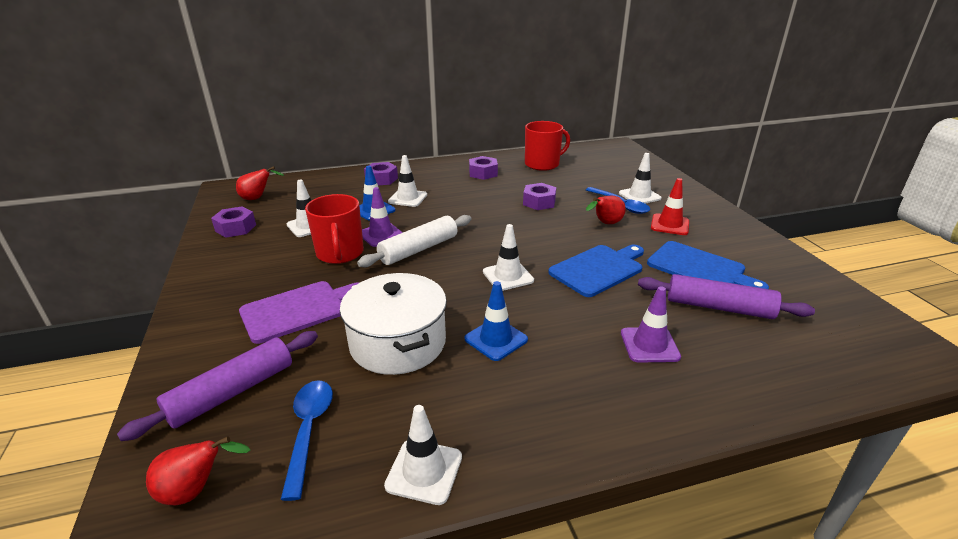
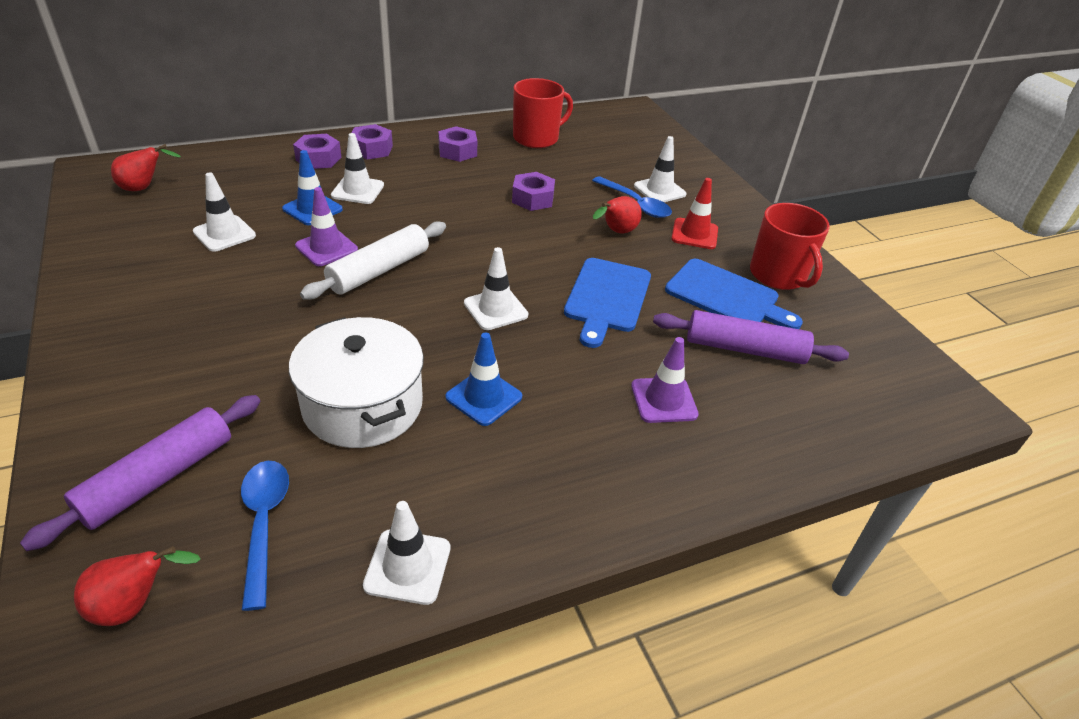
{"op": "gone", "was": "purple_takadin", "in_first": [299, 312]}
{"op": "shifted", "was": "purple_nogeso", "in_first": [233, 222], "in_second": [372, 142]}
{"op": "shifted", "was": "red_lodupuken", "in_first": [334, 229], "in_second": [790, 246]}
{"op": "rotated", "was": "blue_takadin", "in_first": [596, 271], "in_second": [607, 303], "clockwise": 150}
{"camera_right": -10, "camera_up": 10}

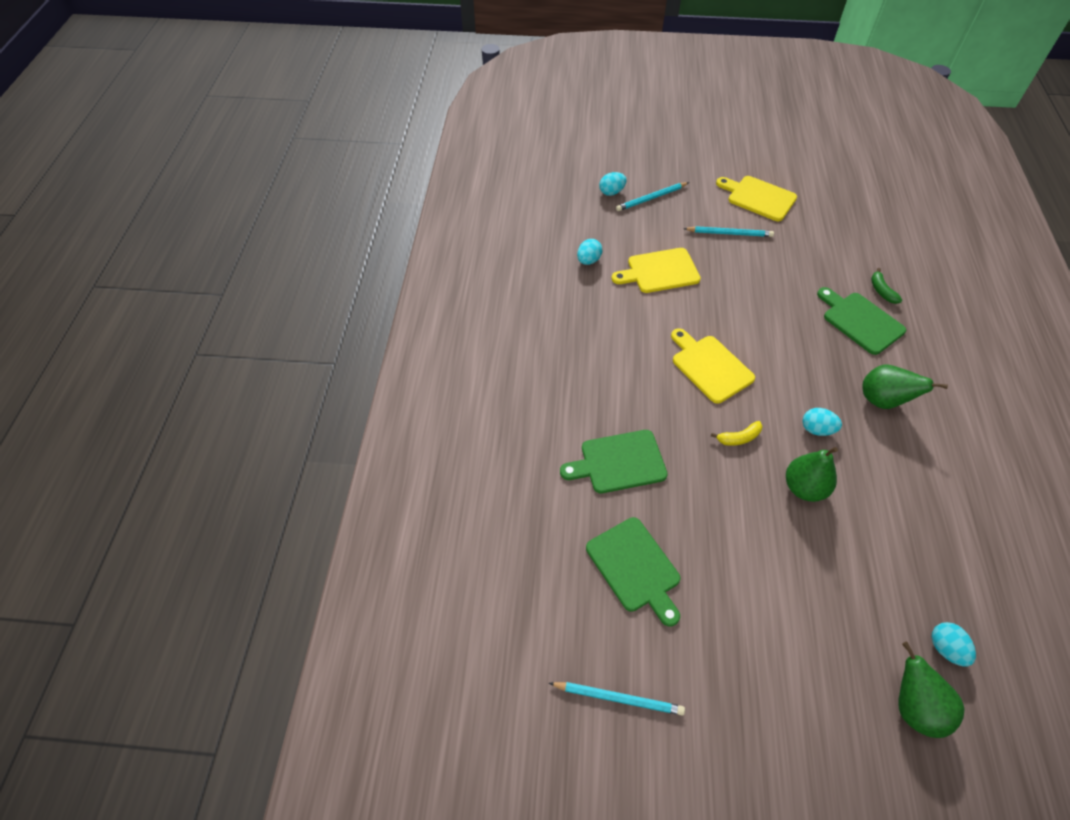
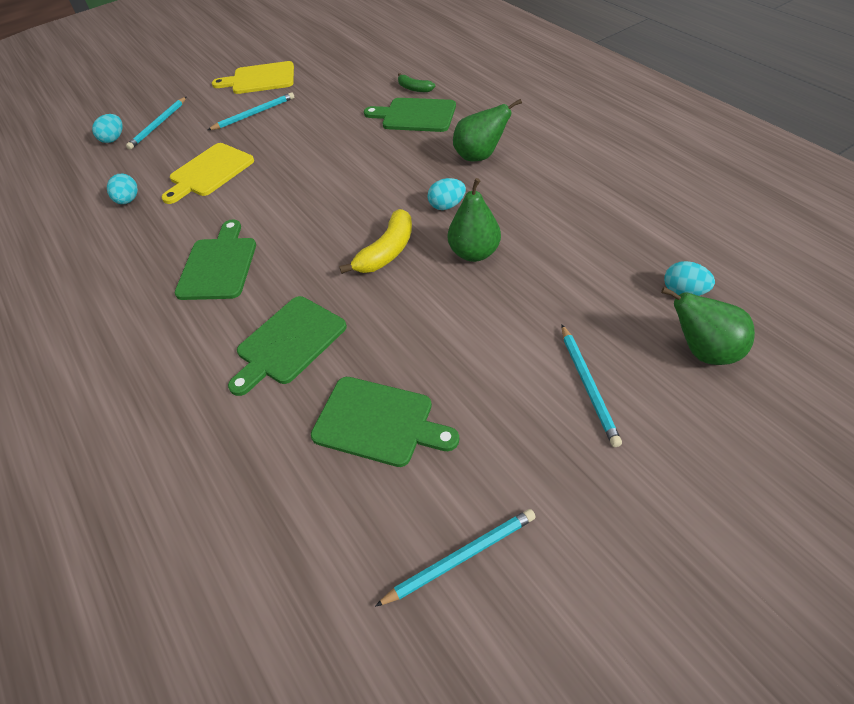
{"op": "gone", "was": "yellow_takadin", "in_first": [713, 366]}
{"op": "new", "now": "green_takadin", "in_second": [215, 259]}
{"op": "new", "now": "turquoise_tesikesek", "in_second": [592, 386]}
{"op": "scaled", "was": "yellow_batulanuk", "in_first": [736, 433], "in_second": [375, 241], "ratio": 1.66}
{"camera_right": -35, "camera_up": -5}

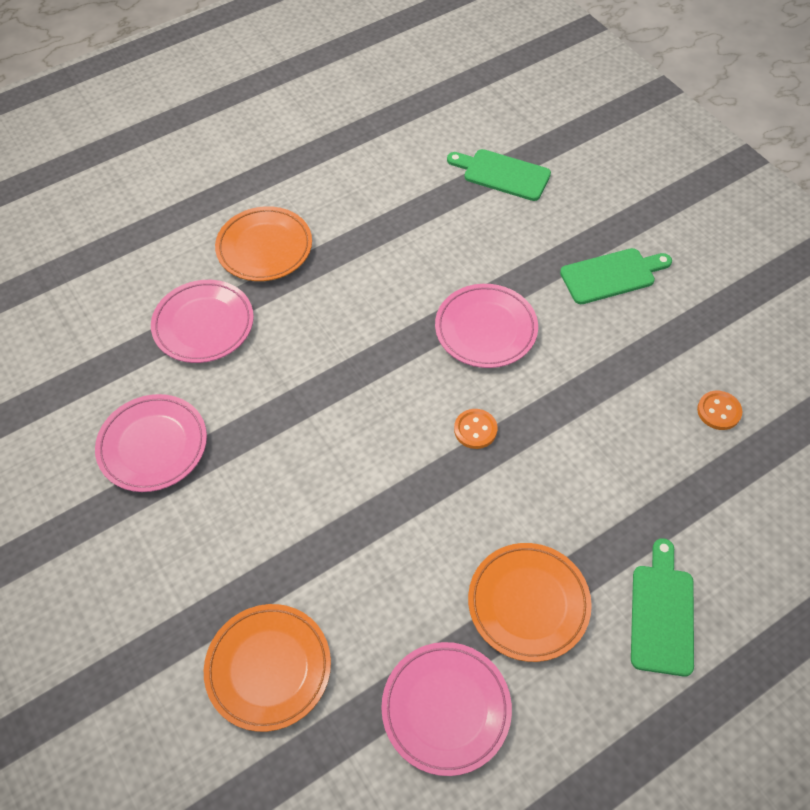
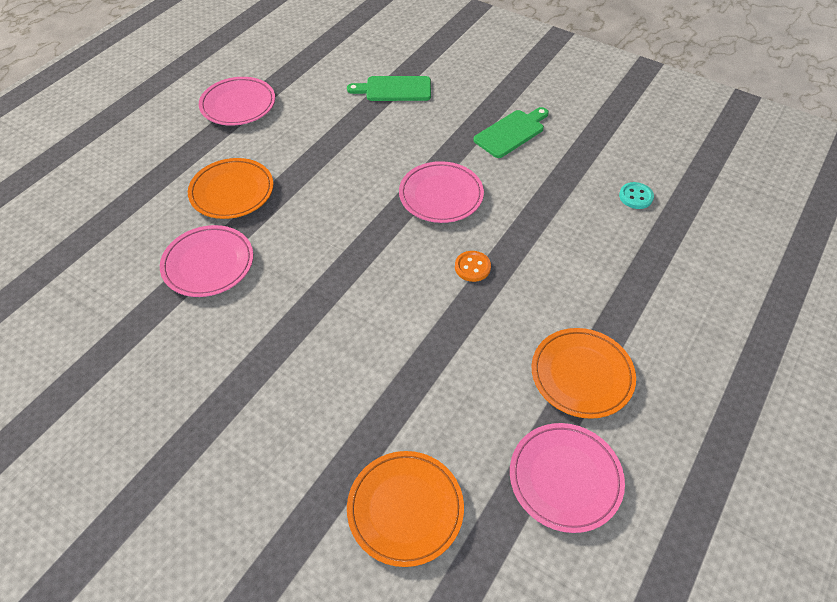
{"op": "gone", "was": "green_takadin", "in_first": [662, 607]}
{"op": "shifted", "was": "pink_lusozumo", "in_first": [151, 443], "in_second": [237, 101]}
{"op": "repainted", "was": "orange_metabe", "now": "turquoise_metabe", "in_first": [719, 410], "in_second": [636, 195]}
{"camera_right": -25, "camera_up": -5}

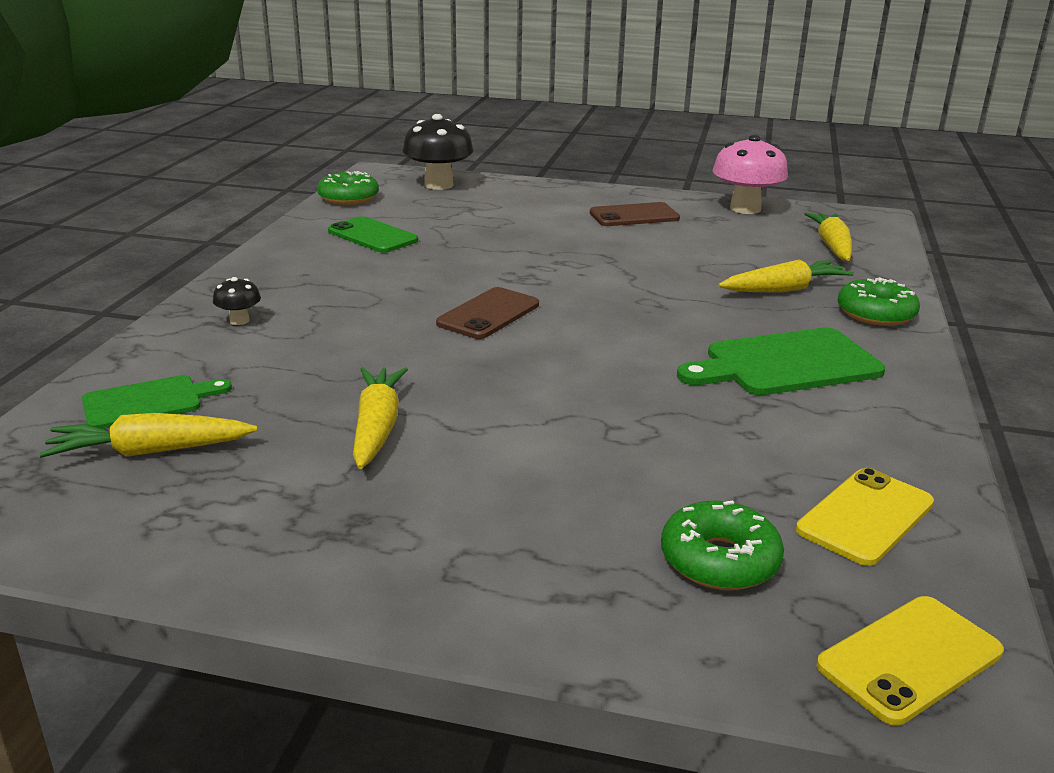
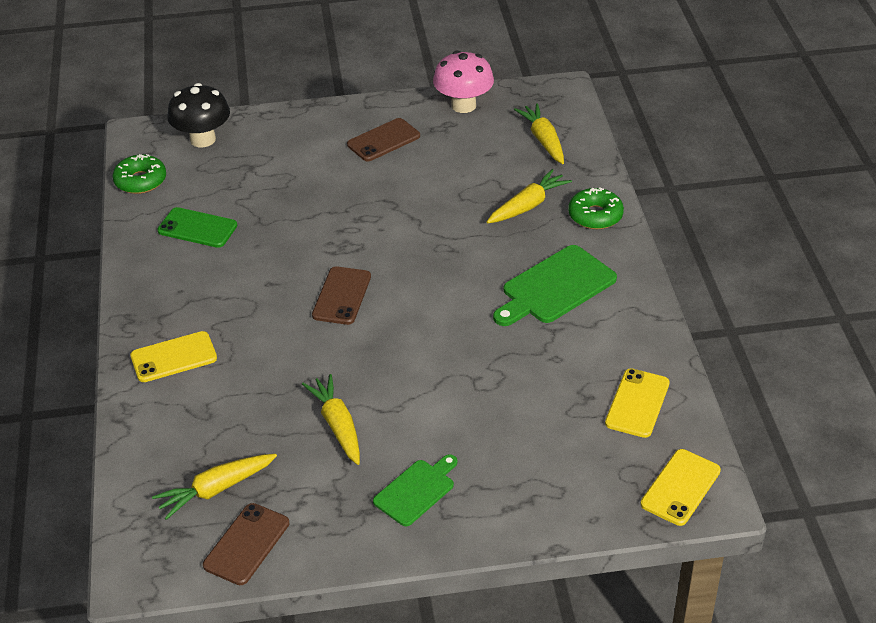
{"op": "gone", "was": "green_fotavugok", "in_first": [722, 545]}
{"op": "new", "now": "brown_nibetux", "in_second": [246, 544]}
{"op": "shifted", "was": "green_takadin", "in_first": [157, 402], "in_second": [415, 490]}
{"op": "swapped", "was": "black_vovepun", "now": "yellow_nibetux", "in_first": [237, 301], "in_second": [173, 356]}
{"camera_right": -20, "camera_up": 15}

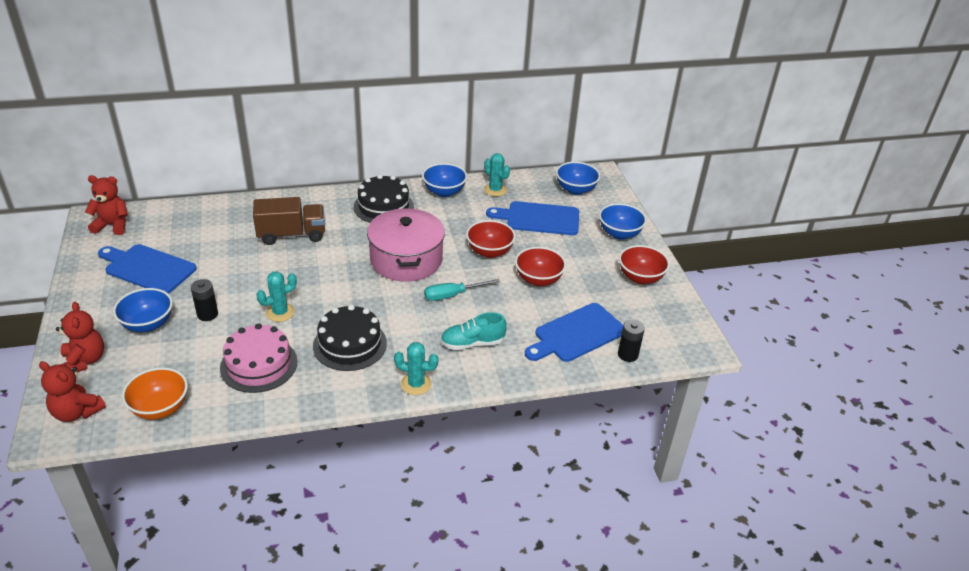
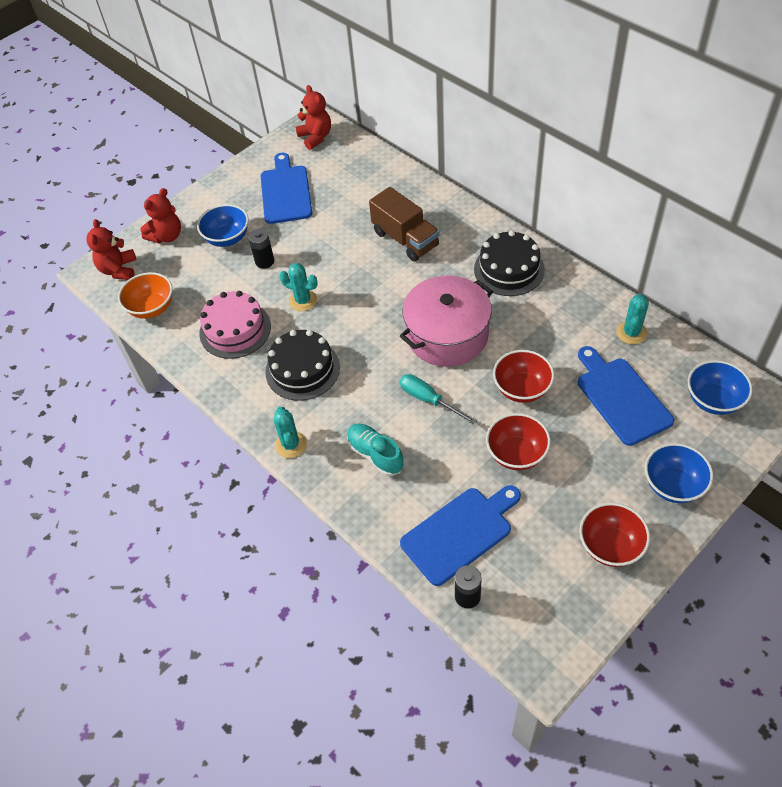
{"op": "gone", "was": "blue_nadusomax", "in_first": [444, 180]}
{"op": "rotated", "was": "blue_takadin", "in_first": [574, 332], "in_second": [460, 535], "clockwise": 120}
{"camera_right": 65, "camera_up": 15}

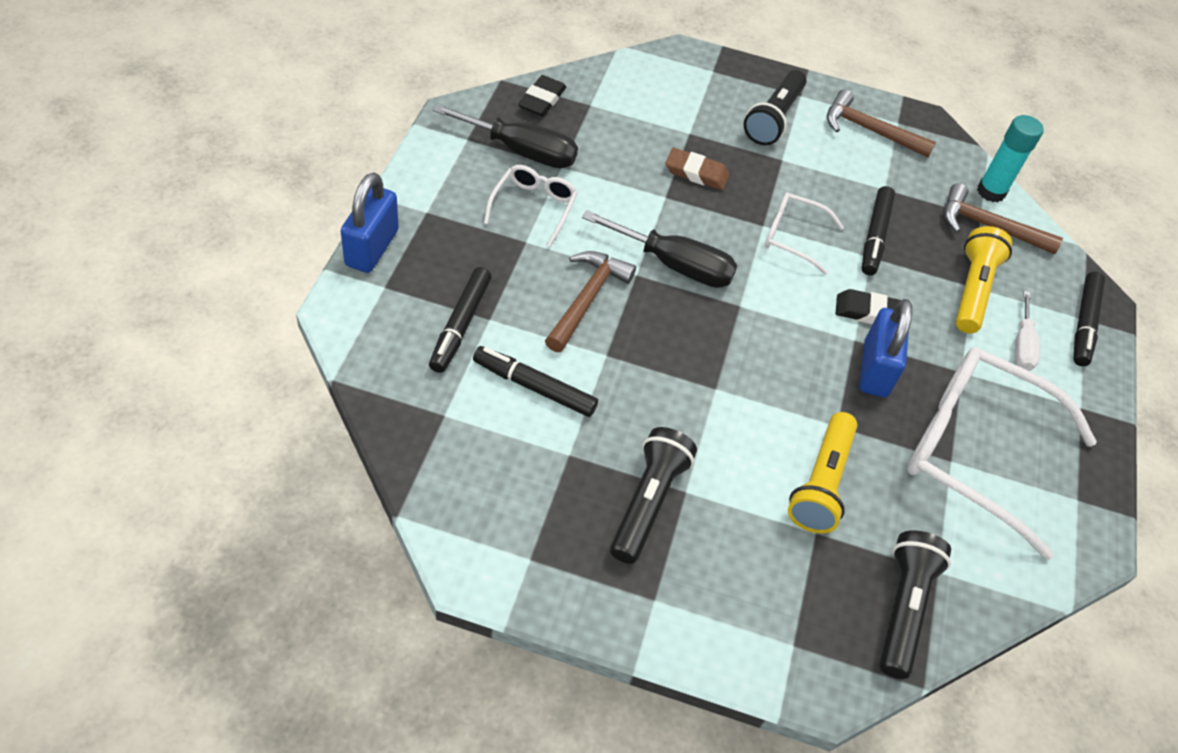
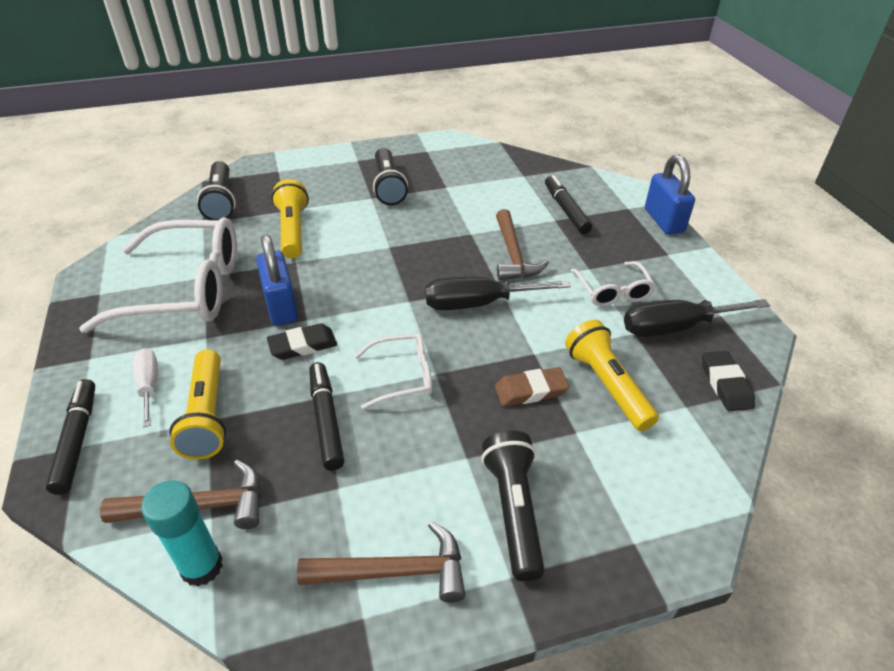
{"op": "gone", "was": "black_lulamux", "in_first": [535, 381]}
{"op": "new", "now": "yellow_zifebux", "in_second": [612, 375]}
{"camera_right": 155, "camera_up": -10}

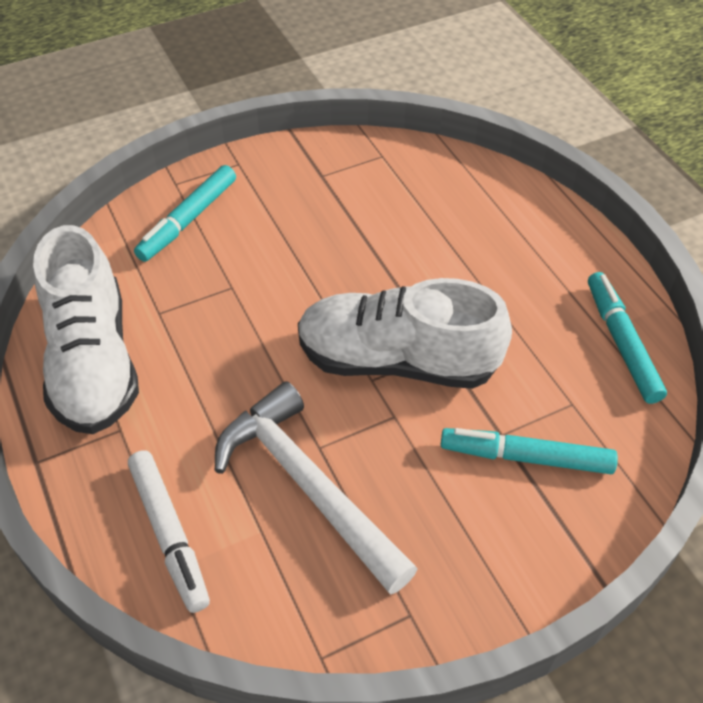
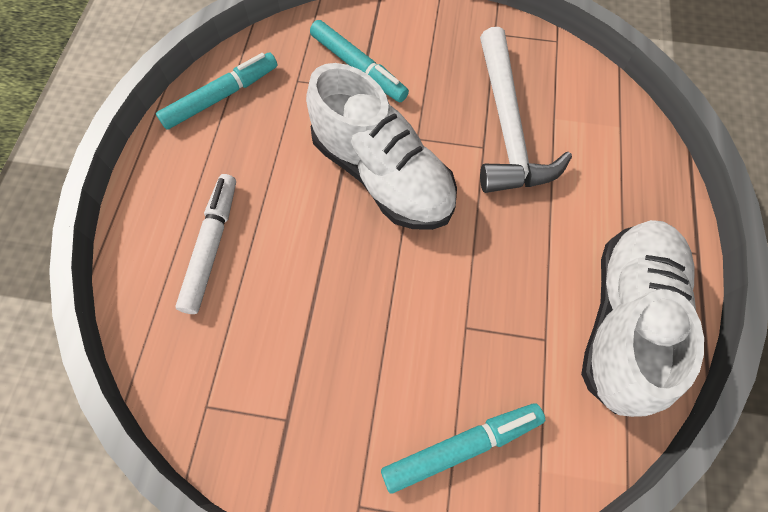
{"op": "shifted", "was": "white_lulamux", "in_first": [169, 531], "in_second": [206, 244]}
{"op": "rotated", "was": "turquoise_lulamux", "in_first": [627, 338], "in_second": [216, 91], "clockwise": -150}
{"camera_right": -145, "camera_up": 15}

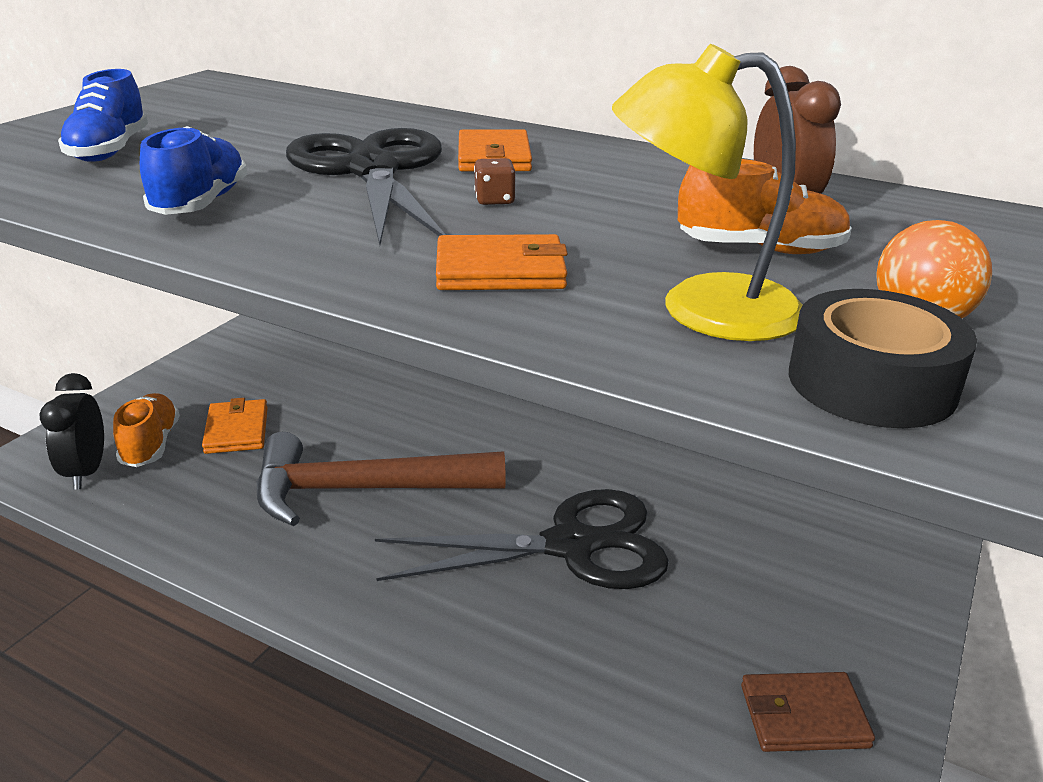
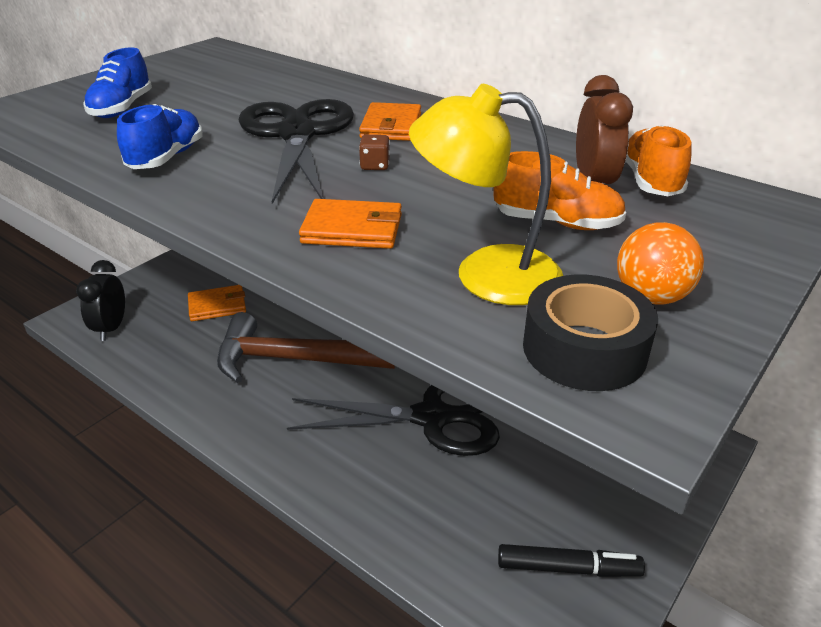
{"op": "shifted", "was": "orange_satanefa", "in_first": [146, 430], "in_second": [658, 160]}
{"op": "swapped", "was": "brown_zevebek", "now": "black_lulamux", "in_first": [808, 712], "in_second": [571, 560]}
{"op": "rotated", "was": "orange_zevebek", "in_first": [235, 426], "in_second": [217, 303], "clockwise": 75}
{"camera_right": 10, "camera_up": 5}

